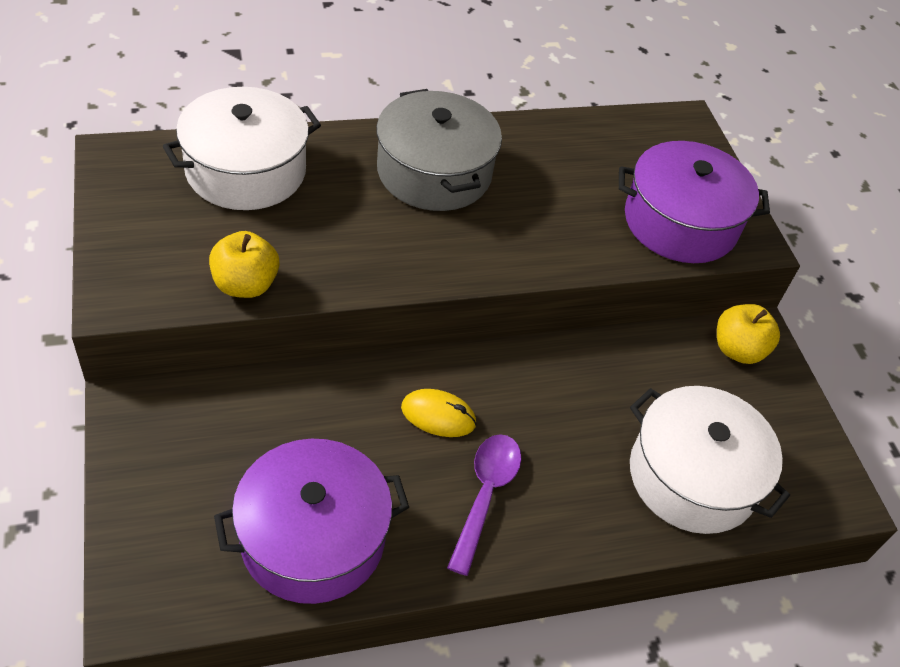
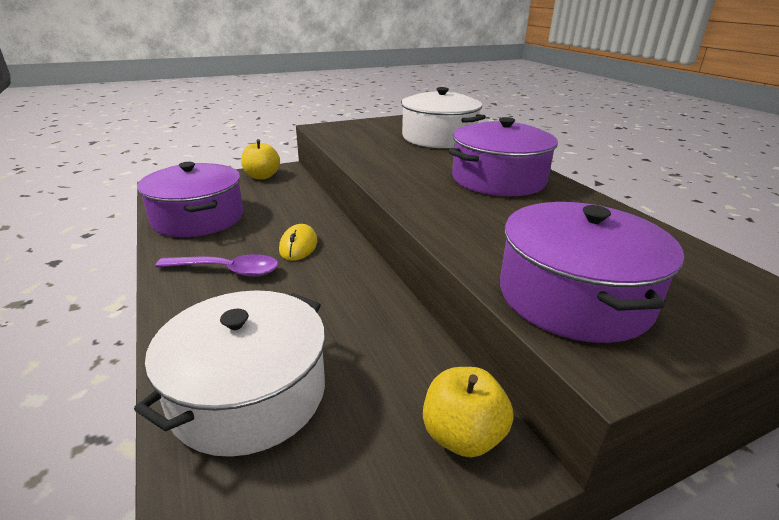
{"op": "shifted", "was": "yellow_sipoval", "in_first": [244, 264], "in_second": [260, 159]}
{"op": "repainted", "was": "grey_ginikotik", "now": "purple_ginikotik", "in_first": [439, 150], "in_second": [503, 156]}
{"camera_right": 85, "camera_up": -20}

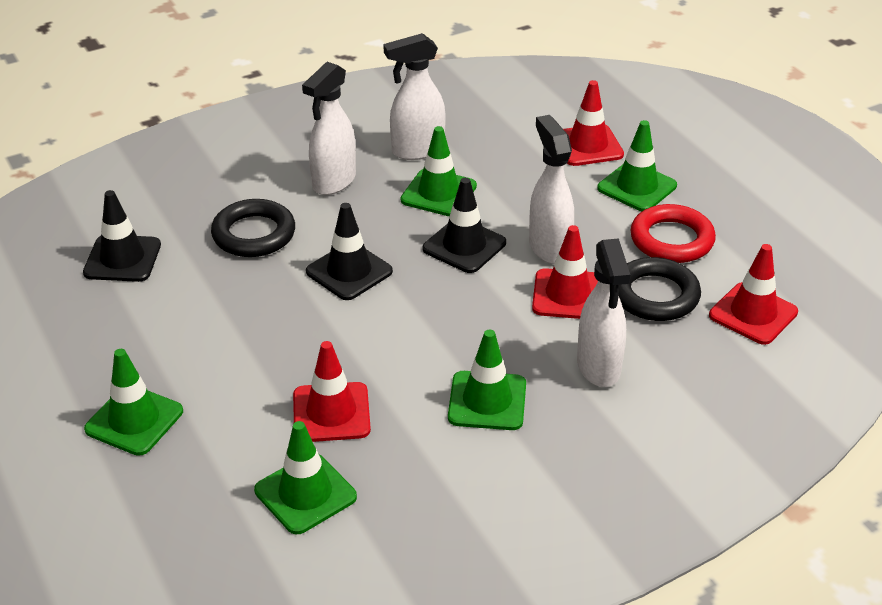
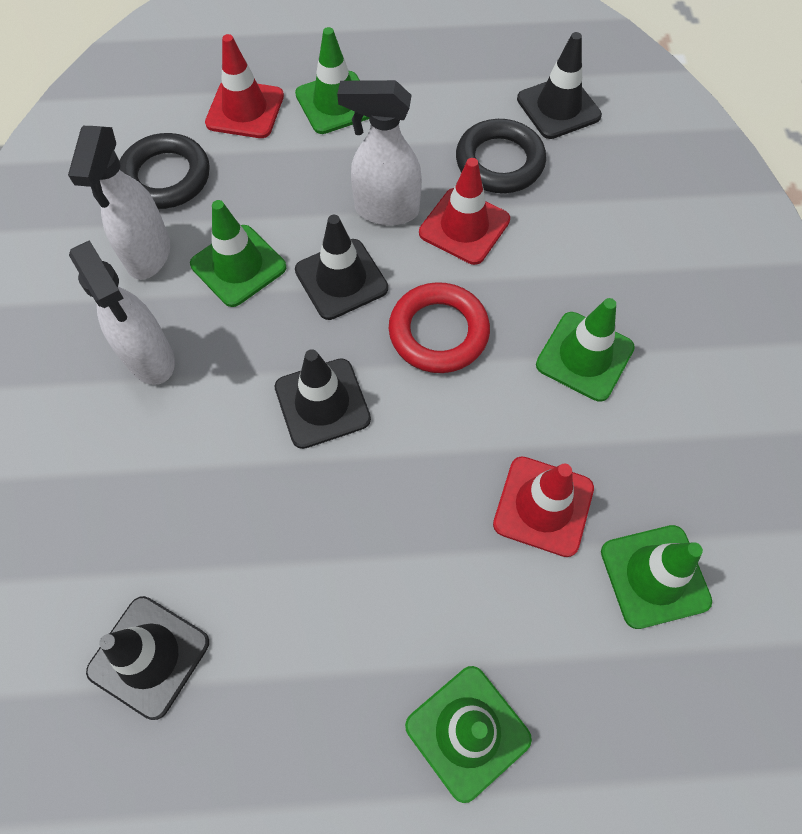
{"op": "gone", "was": "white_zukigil", "in_first": [603, 312]}
{"op": "shifted", "was": "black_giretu", "in_first": [253, 228], "in_second": [165, 171]}
{"op": "shifted", "was": "red_giretu", "in_first": [673, 233], "in_second": [439, 327]}
{"op": "repainted", "was": "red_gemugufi", "now": "black_gemugufi", "in_first": [753, 294], "in_second": [559, 85]}
{"camera_right": -65, "camera_up": 25}

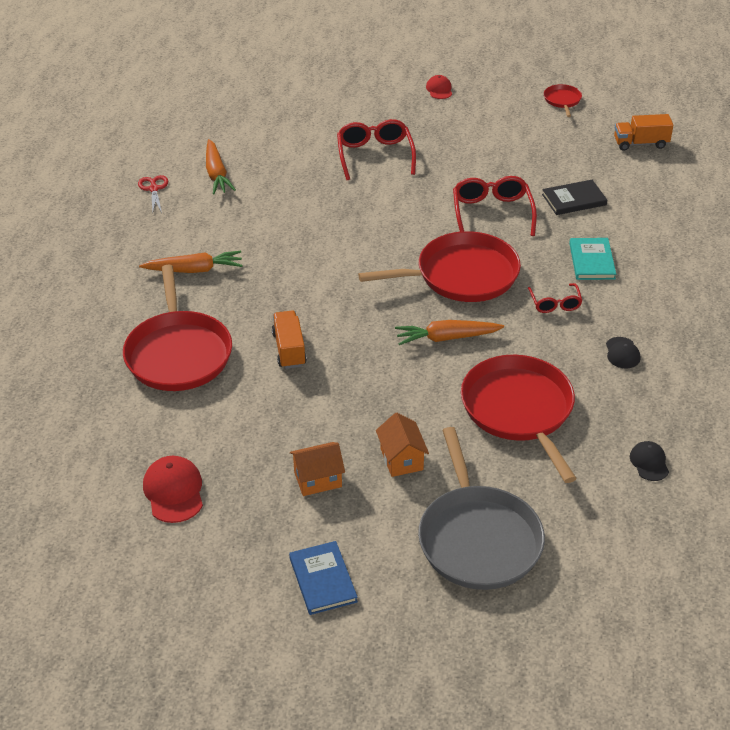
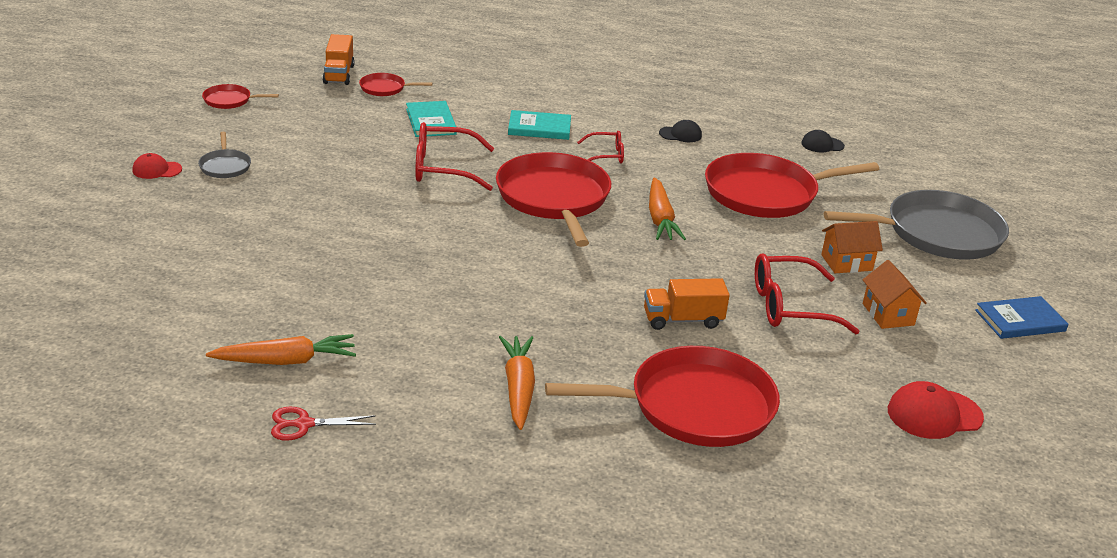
{"op": "new", "now": "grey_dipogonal", "in_second": [224, 155]}
{"op": "new", "now": "red_dipogonal", "in_second": [395, 84]}
{"op": "shifted", "was": "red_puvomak", "in_first": [376, 149], "in_second": [807, 293]}
{"op": "repainted", "was": "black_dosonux", "now": "turquoise_dosonux", "in_first": [574, 197], "in_second": [431, 119]}
{"camera_right": -90, "camera_up": -10}

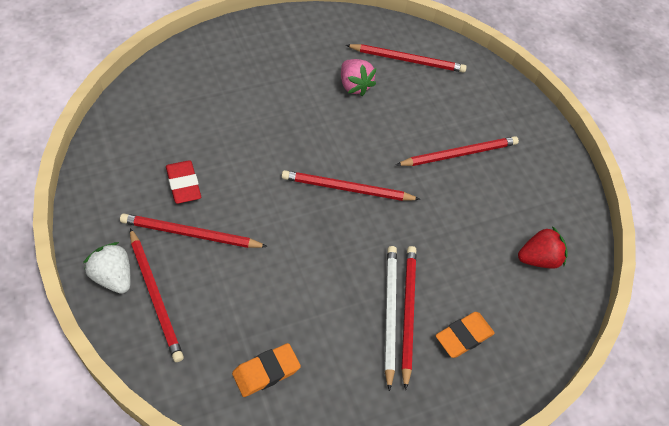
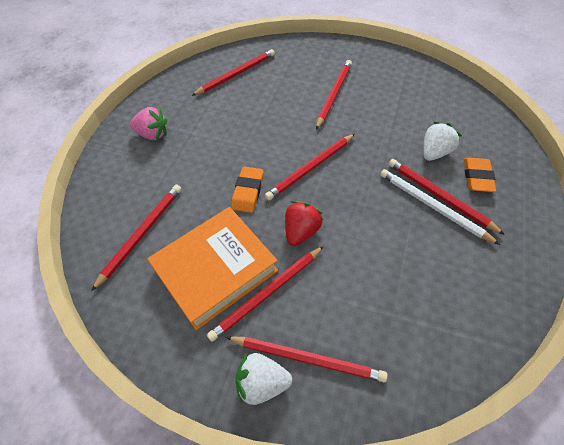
{"op": "new", "now": "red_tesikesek", "in_second": [136, 237]}
{"op": "new", "now": "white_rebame", "in_second": [442, 141]}
{"op": "shifted", "was": "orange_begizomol", "in_first": [266, 370], "in_second": [247, 190]}
{"op": "shifted", "was": "pink_rebame", "in_first": [358, 77], "in_second": [148, 123]}
{"op": "shifted", "was": "red_rebame", "in_first": [543, 247], "in_second": [304, 223]}
{"op": "swapped", "was": "red_begizomol", "now": "orange_dosonux", "in_first": [183, 182], "in_second": [212, 268]}
{"camera_right": -40, "camera_up": 0}

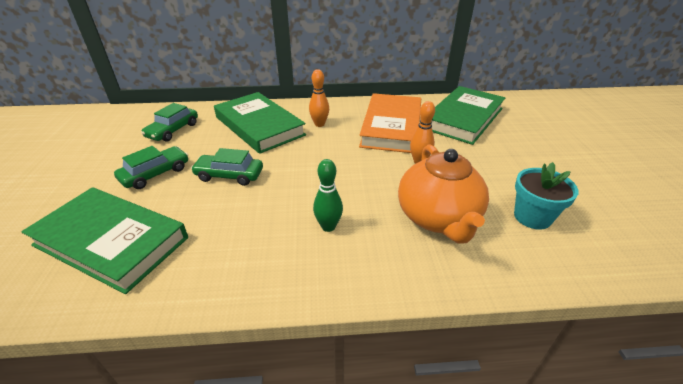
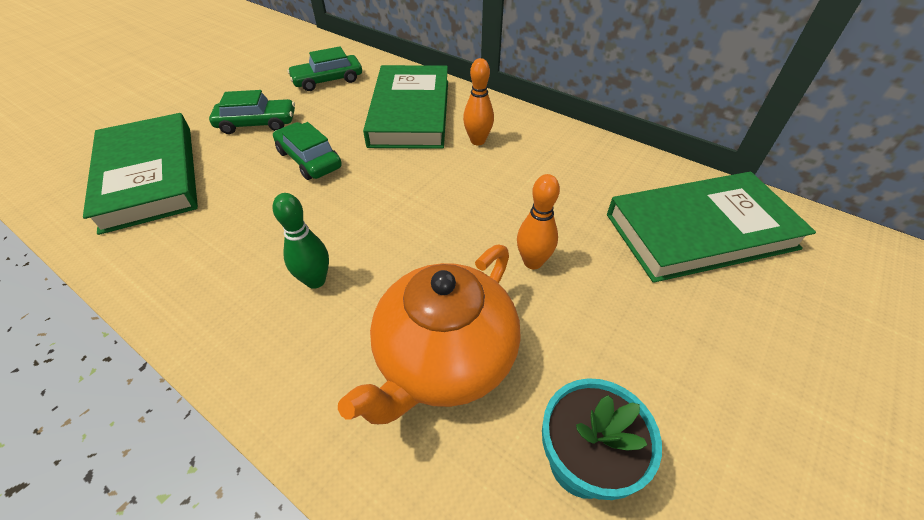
{"op": "gone", "was": "orange_dosonux", "in_first": [390, 123]}
{"camera_right": 40, "camera_up": 10}

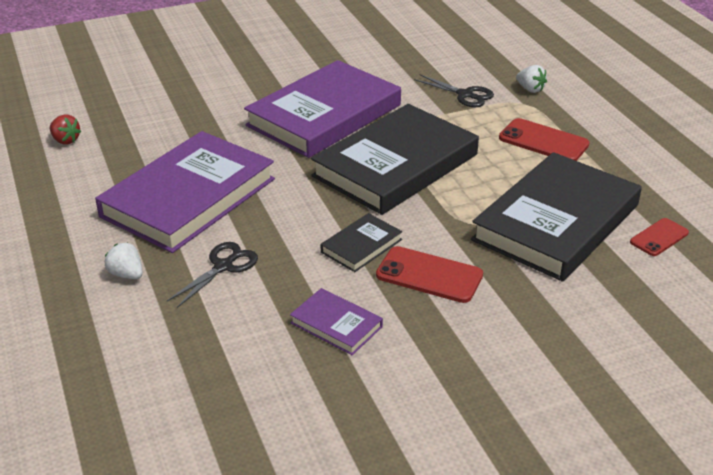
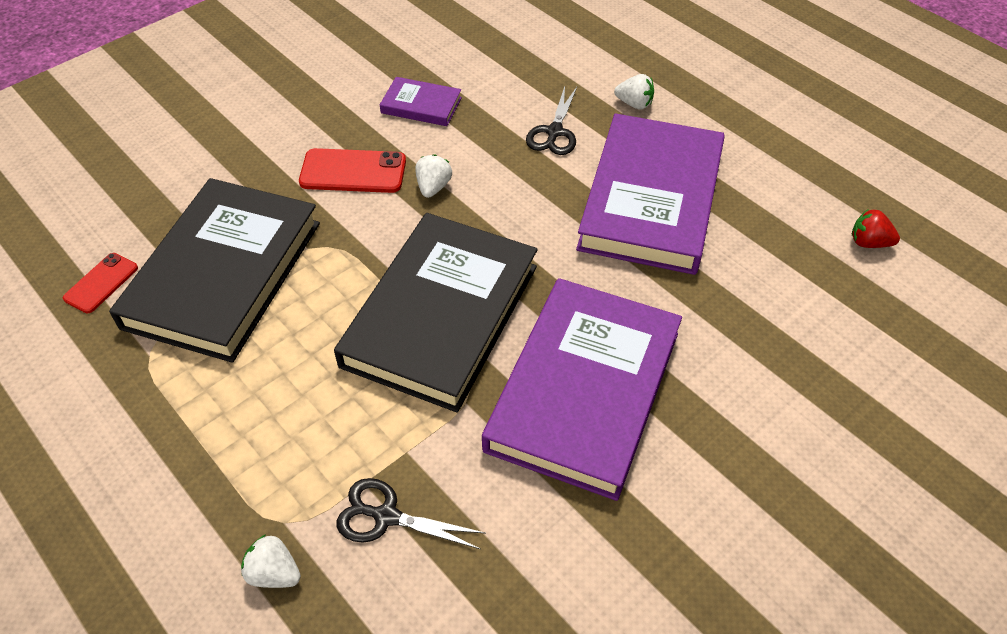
{"op": "gone", "was": "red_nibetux", "in_first": [544, 139]}
{"op": "swapped", "was": "black_dosonux", "now": "white_rebame", "in_first": [361, 242], "in_second": [434, 176]}
{"camera_right": 160, "camera_up": 15}

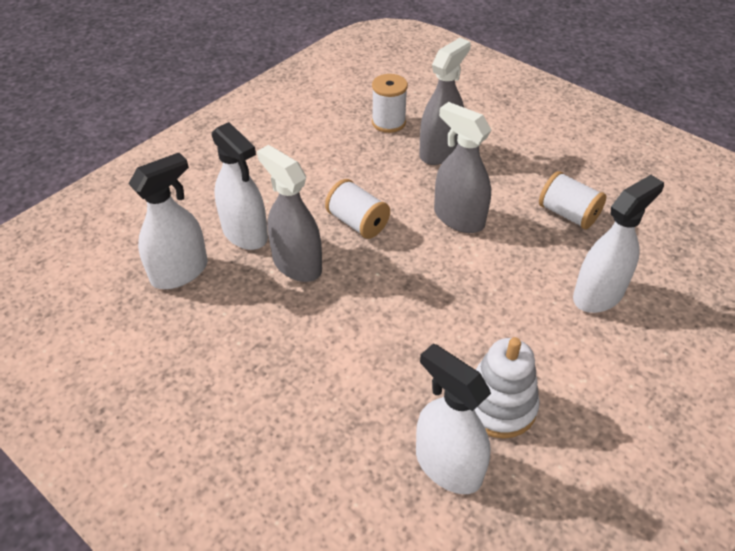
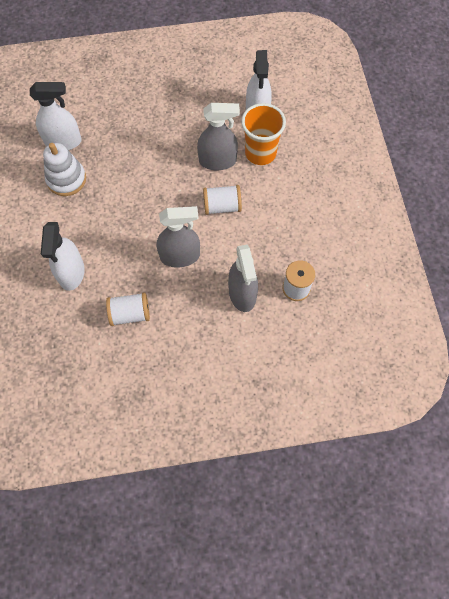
{"op": "swapped", "was": "white_zukigil", "now": "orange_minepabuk", "in_first": [240, 186], "in_second": [263, 134]}
{"camera_right": 130, "camera_up": 20}

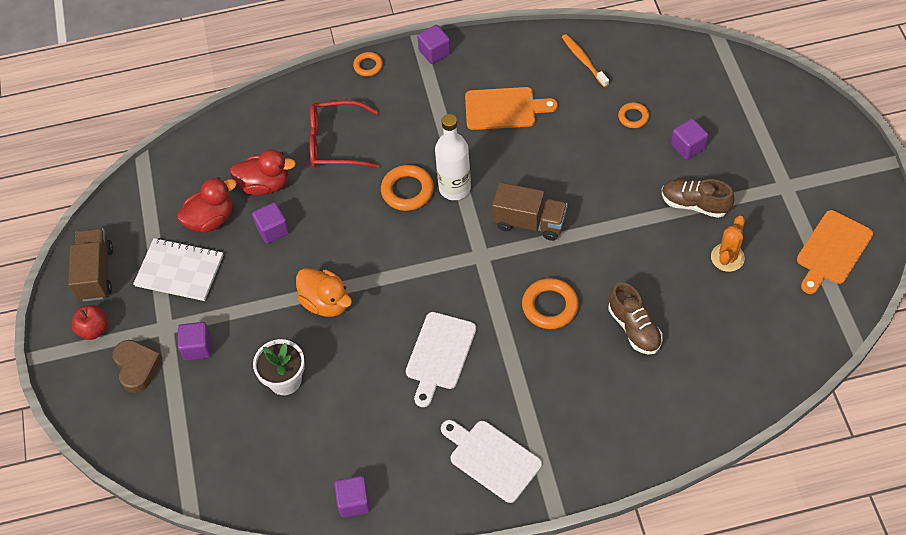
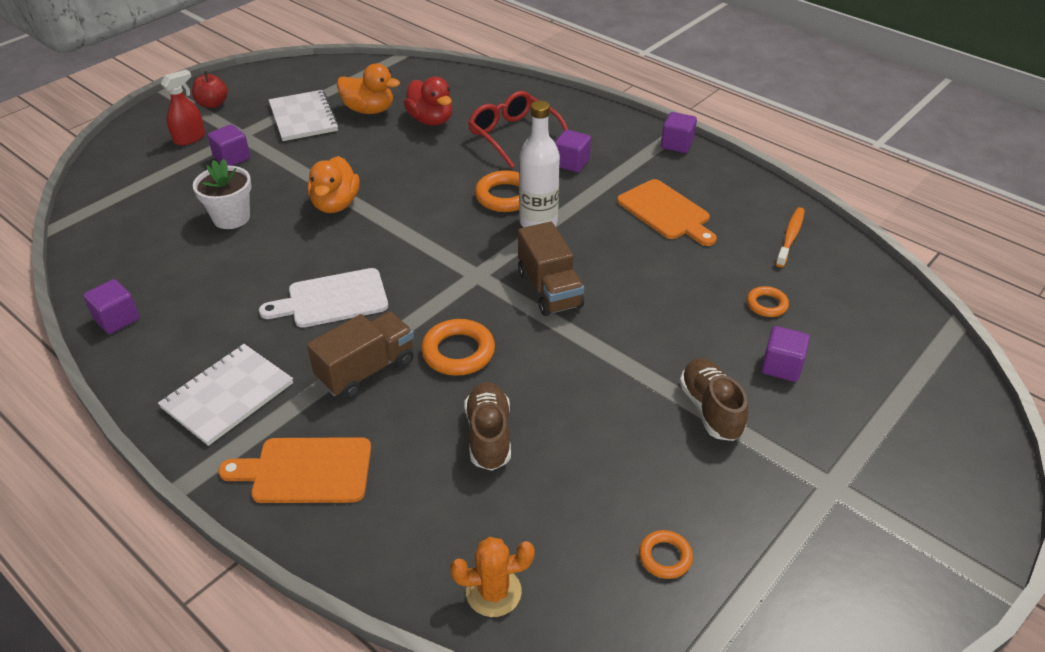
{"op": "shifted", "was": "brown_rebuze", "in_first": [90, 264], "in_second": [360, 355]}
{"op": "shifted", "was": "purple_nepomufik", "in_first": [270, 223], "in_second": [573, 151]}
{"op": "shifted", "was": "orange_giretu", "in_first": [368, 64], "in_second": [666, 554]}
{"op": "shifted", "was": "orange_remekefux", "in_first": [728, 244], "in_second": [492, 577]}
{"op": "shifted", "was": "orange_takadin", "in_first": [835, 252], "in_second": [294, 470]}
{"op": "swapped", "was": "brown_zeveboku", "now": "red_zukigil", "in_first": [138, 366], "in_second": [183, 107]}
{"op": "swapped", "was": "white_takadin", "now": "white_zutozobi", "in_first": [491, 461], "in_second": [225, 395]}
{"op": "repainted", "was": "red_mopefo", "now": "orange_mopefo", "in_first": [207, 205], "in_second": [368, 88]}
{"op": "rotated", "was": "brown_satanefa", "in_first": [635, 318], "in_second": [488, 426], "clockwise": 150}
{"camera_right": 50, "camera_up": -15}

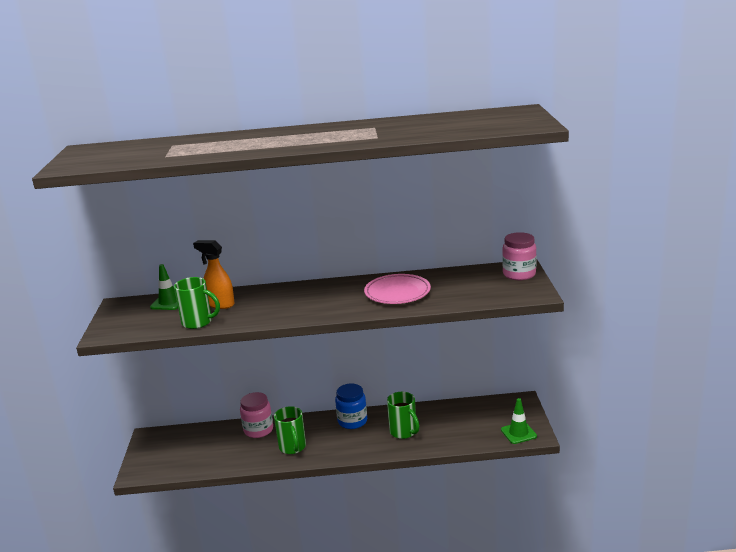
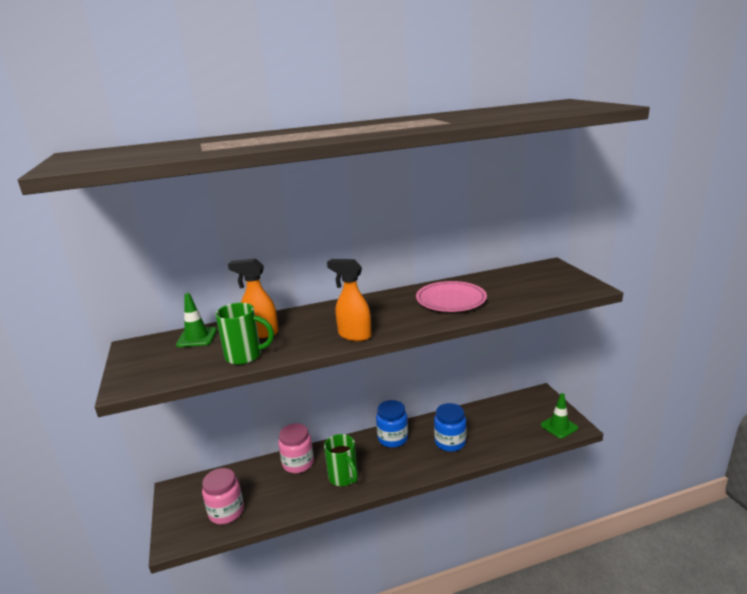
{"op": "new", "now": "orange_zukigil", "in_second": [349, 300]}
{"op": "shifted", "was": "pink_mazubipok", "in_first": [519, 256], "in_second": [223, 496]}
{"op": "swapped", "was": "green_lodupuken", "now": "blue_mazubipok", "in_first": [403, 415], "in_second": [450, 427]}
{"camera_right": -15, "camera_up": 0}

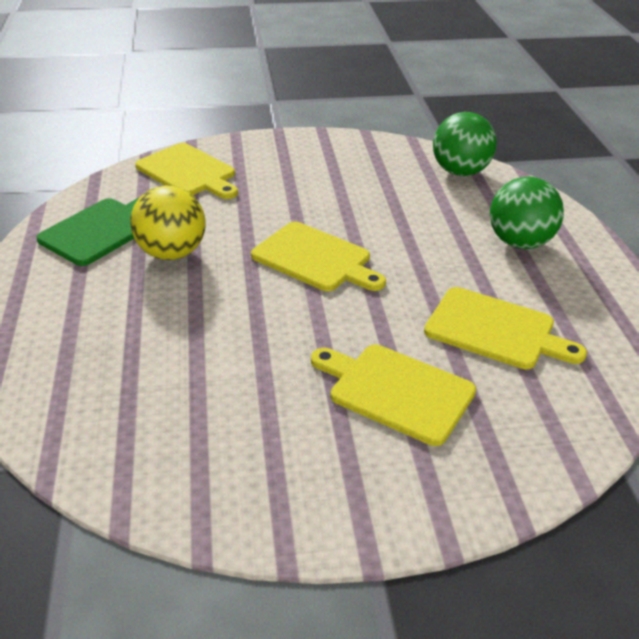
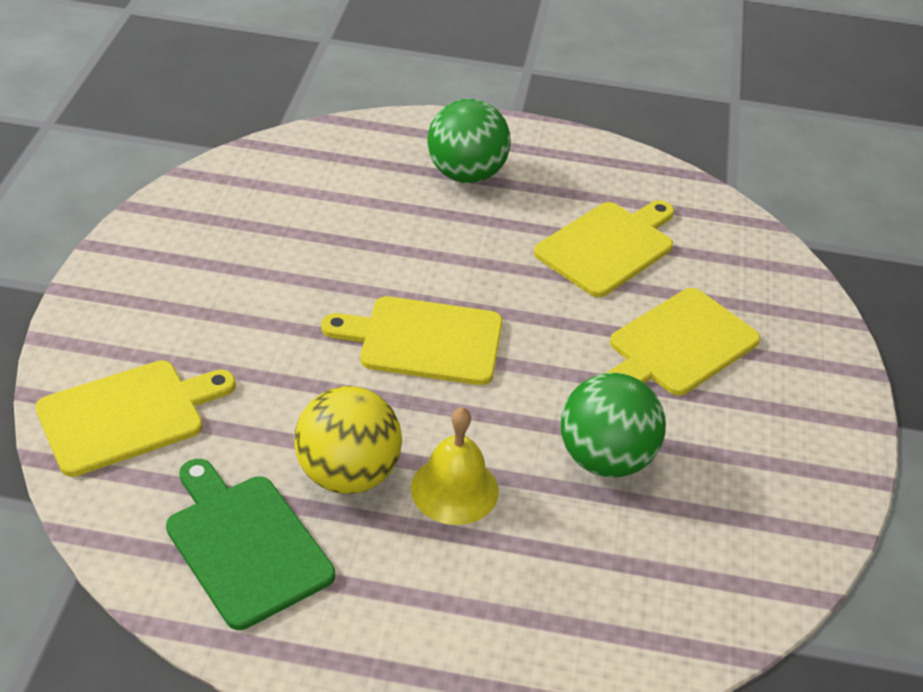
{"op": "new", "now": "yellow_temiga", "in_second": [455, 466]}
{"op": "shifted", "was": "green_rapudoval", "in_first": [465, 144], "in_second": [613, 425]}
{"op": "rotated", "was": "yellow_takadin", "in_first": [318, 256], "in_second": [412, 340], "clockwise": -135}
{"camera_right": -75, "camera_up": 5}

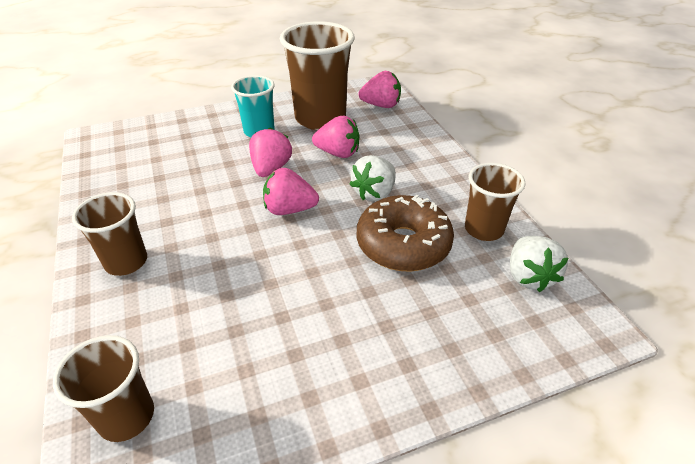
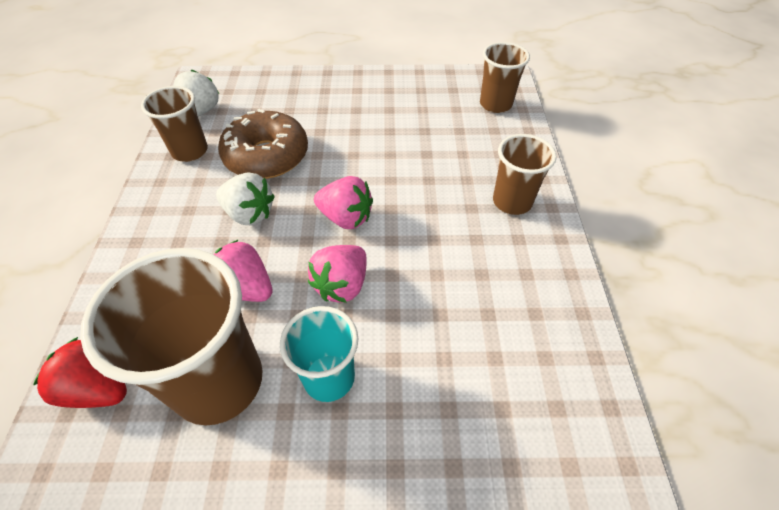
{"op": "repainted", "was": "pink_rebame", "now": "red_rebame", "in_first": [380, 89], "in_second": [80, 372]}
{"op": "rotated", "was": "white_rebame", "in_first": [373, 178], "in_second": [245, 198], "clockwise": 60}
{"camera_right": -160, "camera_up": 10}

